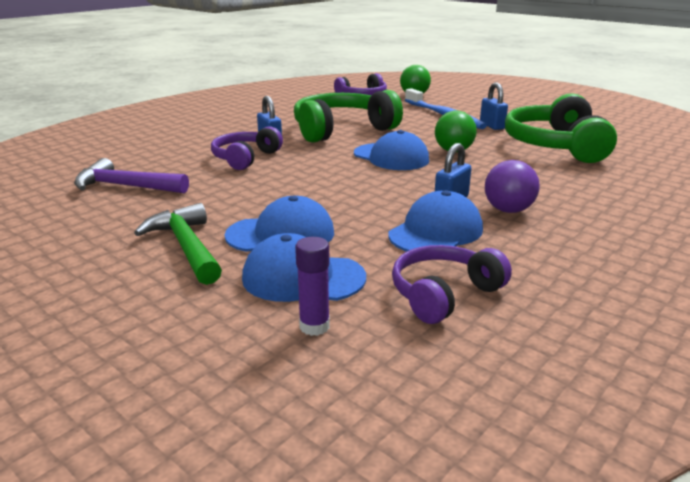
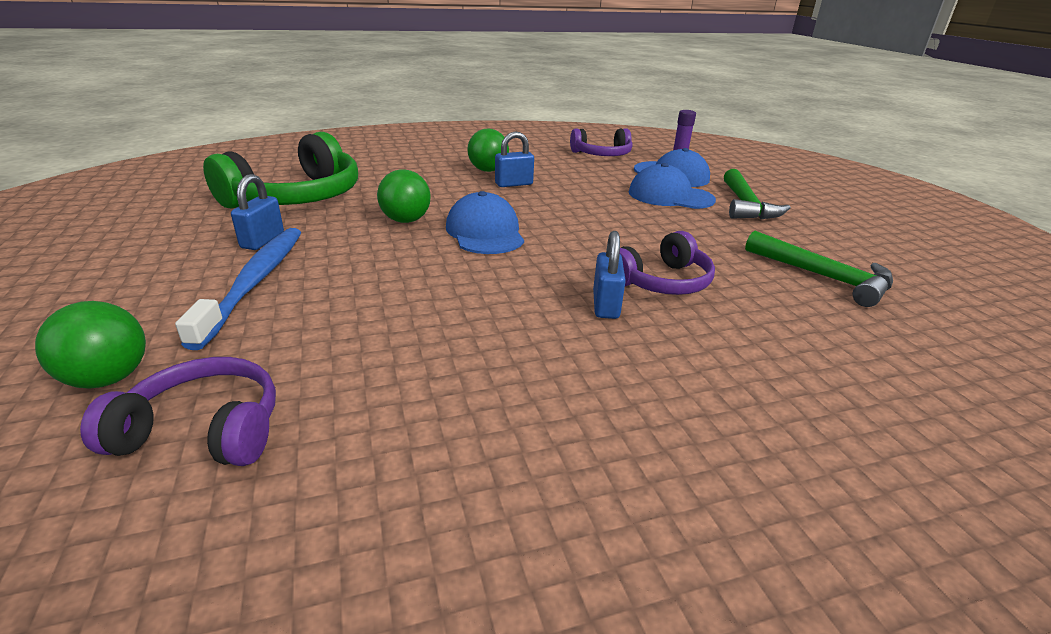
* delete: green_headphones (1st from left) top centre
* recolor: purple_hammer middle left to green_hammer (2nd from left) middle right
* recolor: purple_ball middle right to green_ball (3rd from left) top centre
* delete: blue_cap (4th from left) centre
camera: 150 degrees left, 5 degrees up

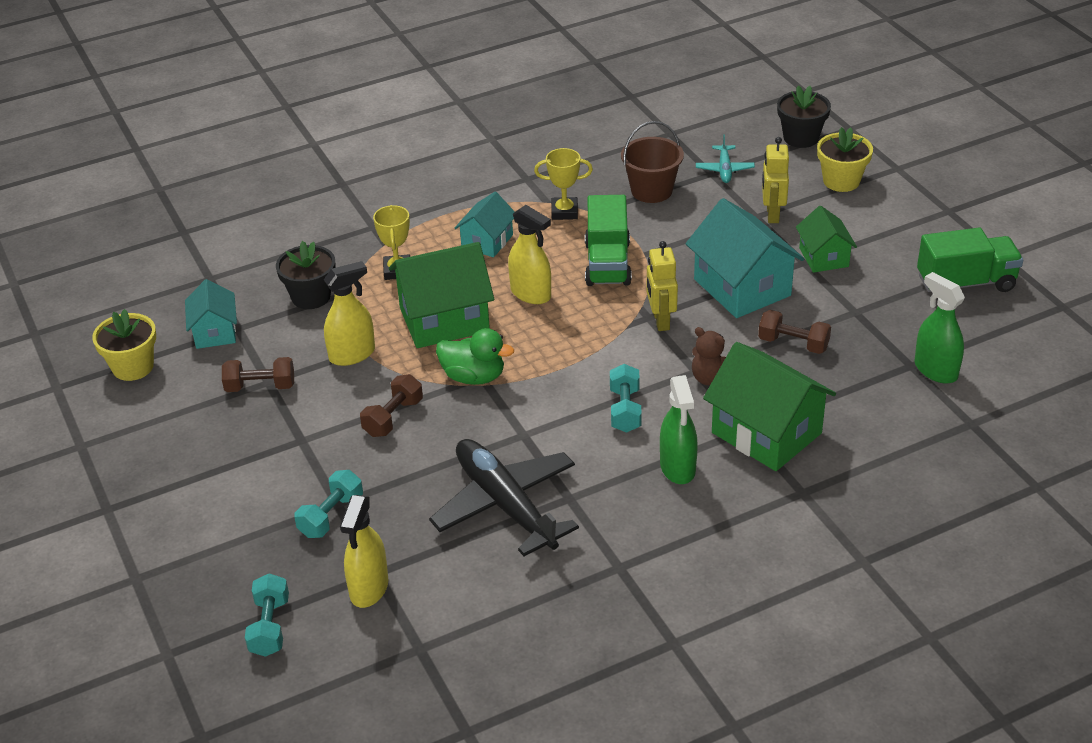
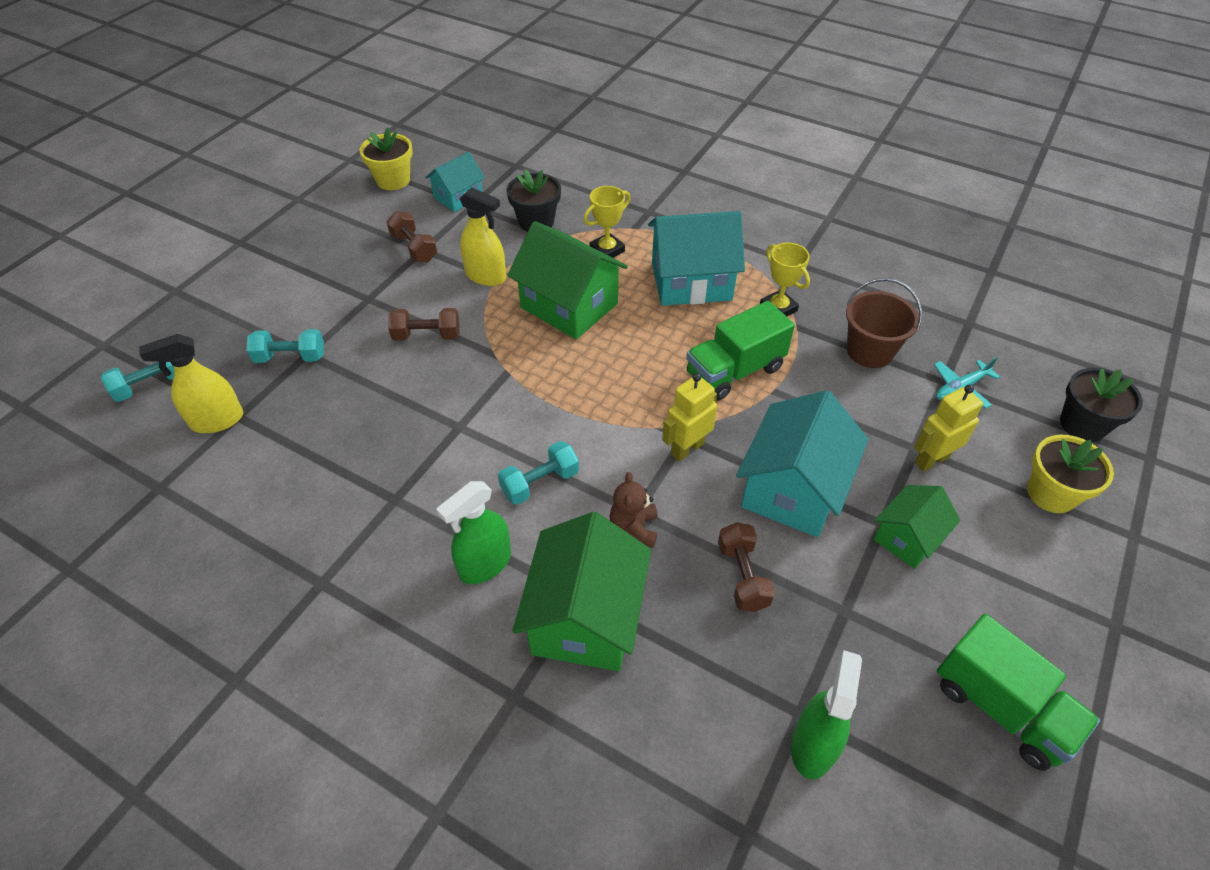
* resize: turquoise_house (2nd from left) top centre = top centre x1.74
* delete: yellow_spray_bottle (3rd from left) centre
* delete: green_duck centre
* delete: black_plane bottom centre
camera: 55 degrees right, 10 degrees up

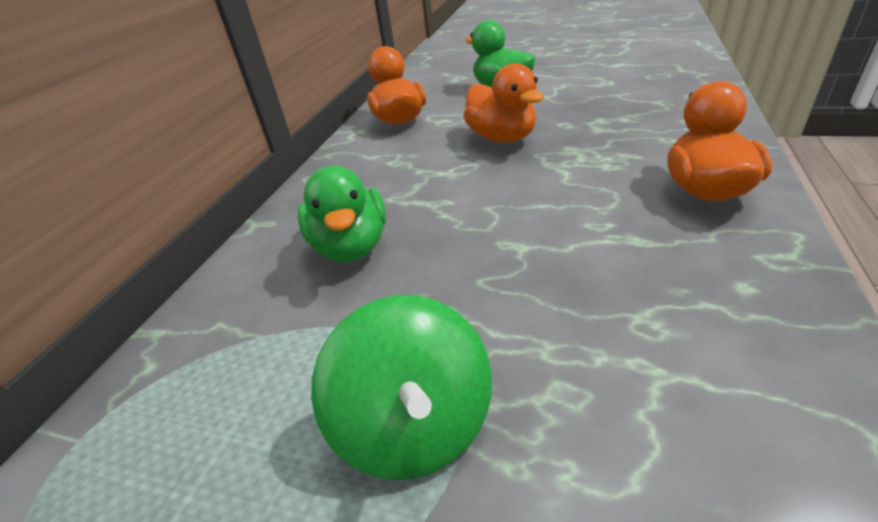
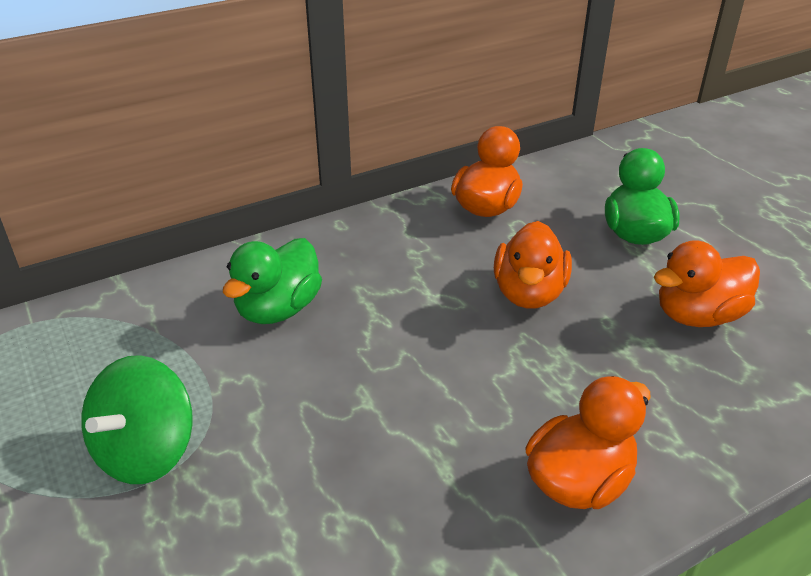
* insert: orange_duck (4th from left) middle right
camera: 40 degrees right, 0 degrees up

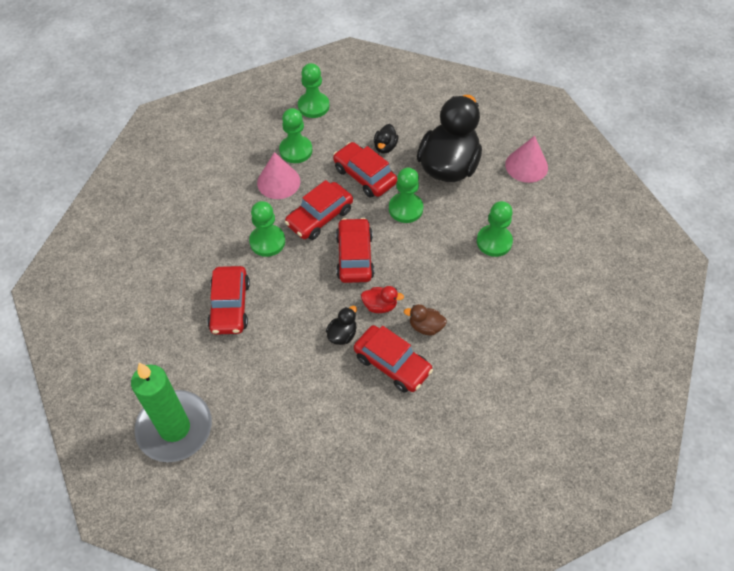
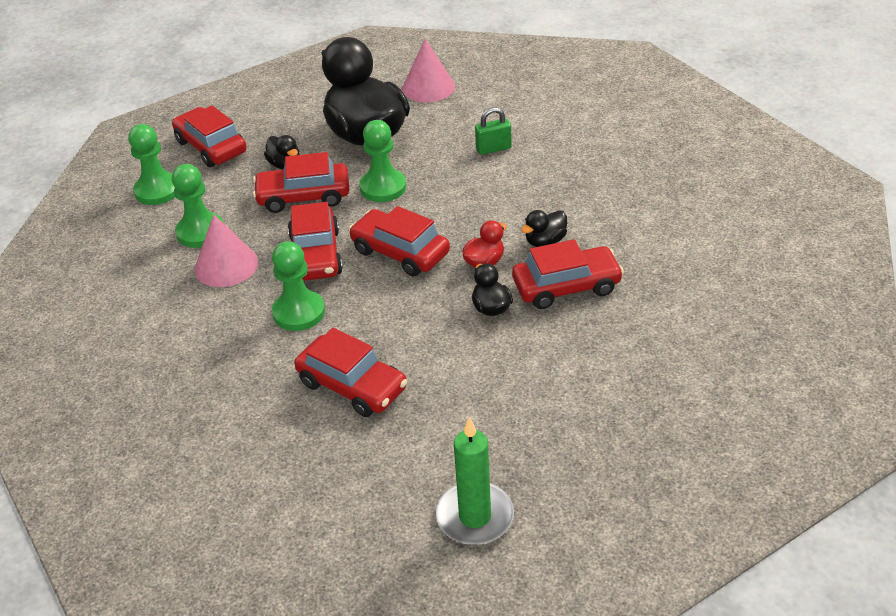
* replace: green_pawn (5th from left) middle right to green_padlock top centre
* recolor: brown_duck centre to black_duck (4th from left) centre
* resize: green_candle bottom left = bottom centre x0.66
* insert: red_car (1st from left) top left
camera: 50 degrees left, 15 degrees down

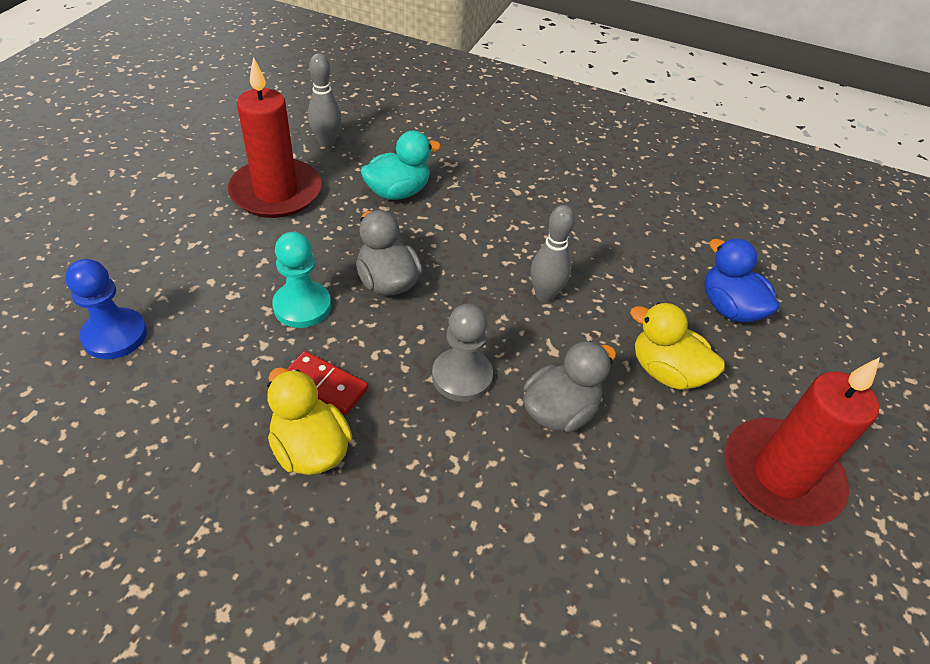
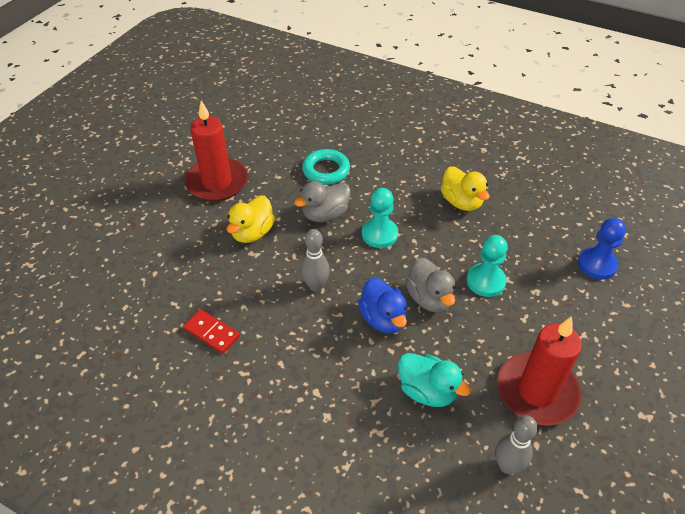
* rotate: turquoise_duck top centre = bottom centre 120 degrees counterclockwise
* move: blue_duck middle right to centre
* rotate: yellow_duck (2nd from left in the first image) middle right = centre 75 degrees clockwise
* recolor: grey_pawn centre to turquoise_pawn (1st from left) centre
* move: red_domino centre to middle left
* insert: turquoise_ring top centre
camera: 170 degrees left, 0 degrees up

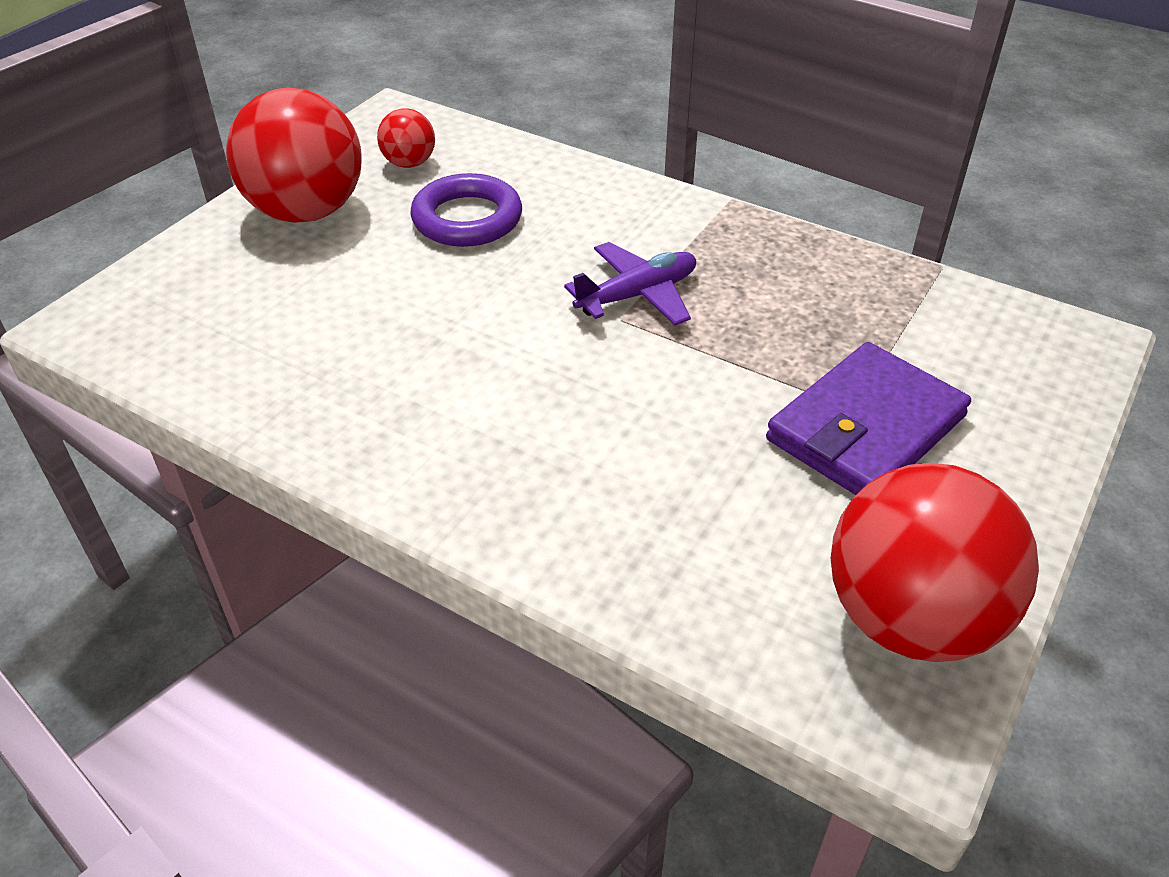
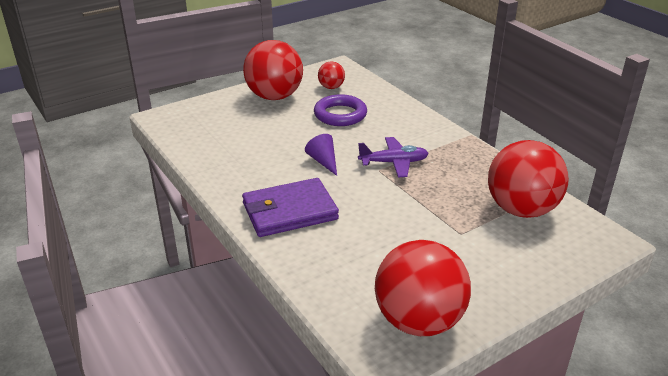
* move: purple_wallet middle right to centre
* insert: purple_cone centre
* insert: red_ball (4th from left) middle right
camera: 25 degrees right, 10 degrees down

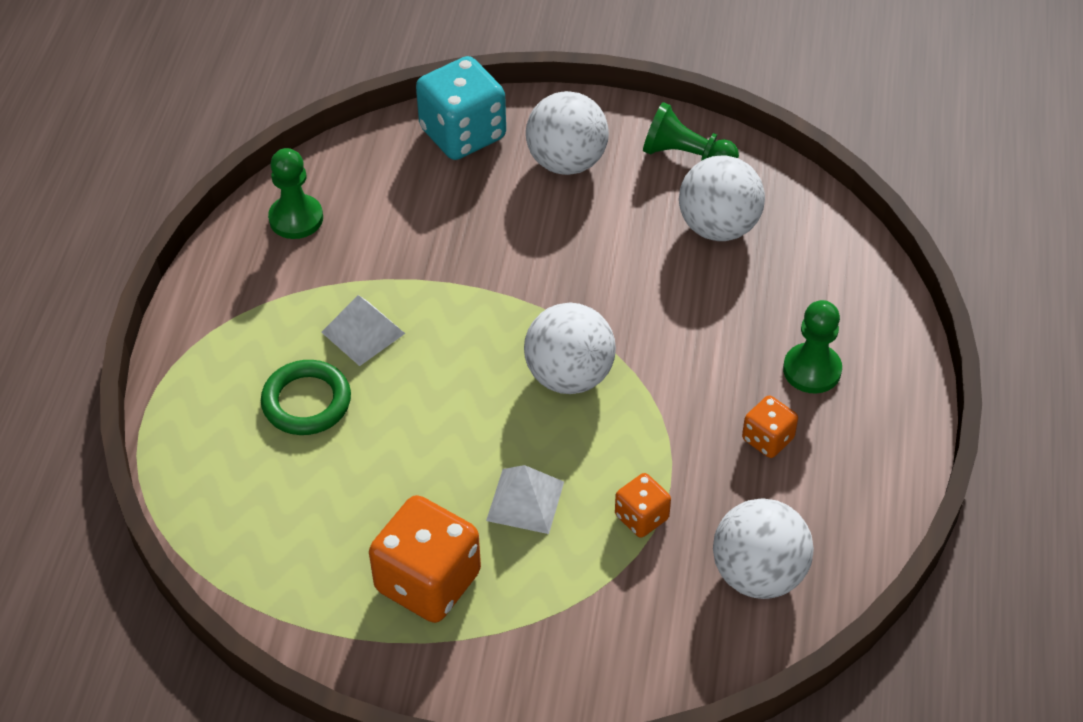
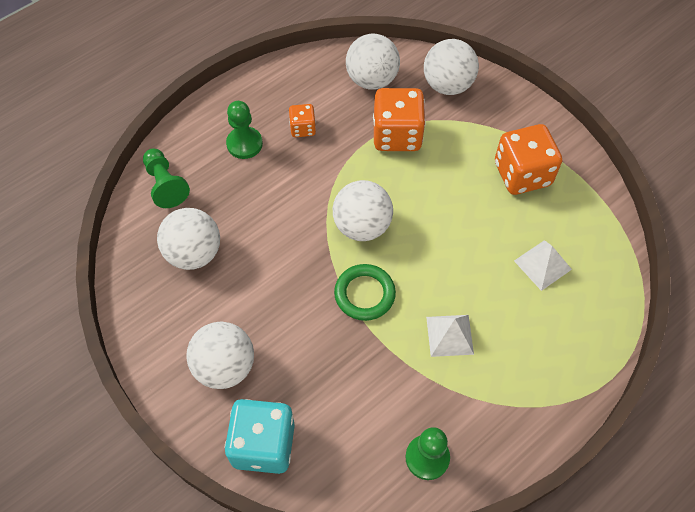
* move: green_pawn (2nd from left in the first image) top centre to green_pawn (1st from left) middle left
* move: green_ring middle left to centre
* move: white_pyramid (2nd from left) bottom centre to middle right
* resize: orange_dice (2nd from left) bottom centre = top centre x1.92
* insert: white_ball (5th from left) top centre
camera: 140 degrees left, 10 degrees up

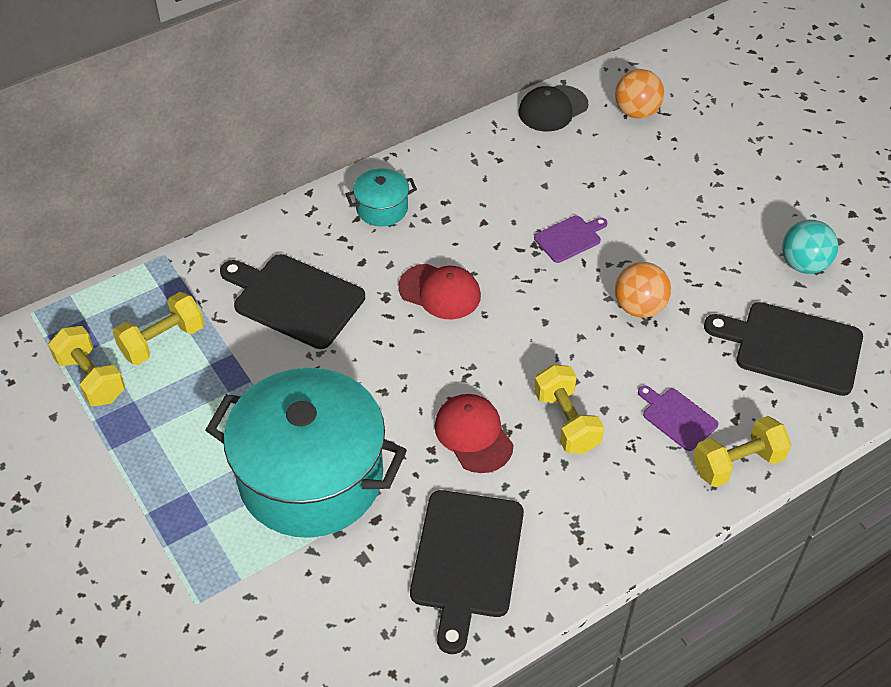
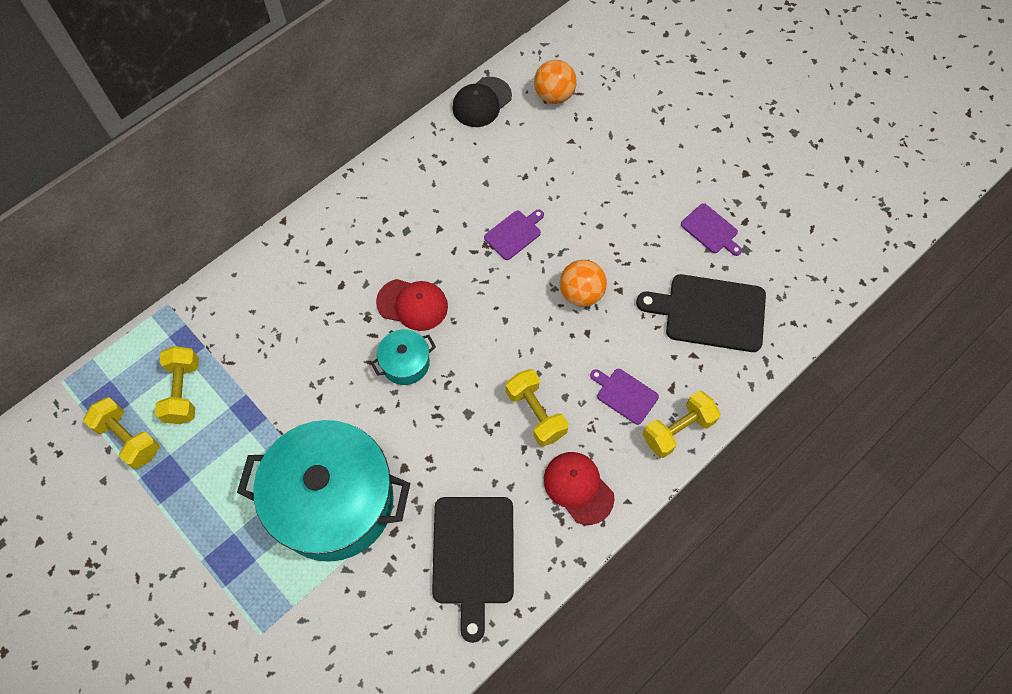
* move: turquoise_pot (2nd from left) top centre to centre
* replace: turquoise_ball middle right to purple_cutting_board (3rd from left) top right
* delete: black_cutting_board (1st from left) middle left
* rotate: yellow_dumbbell (2nd from left) middle left = middle left 45 degrees counterclockwise
* move: red_cap (2nd from left) centre to bottom centre
camera: 10 degrees left, 15 degrees up

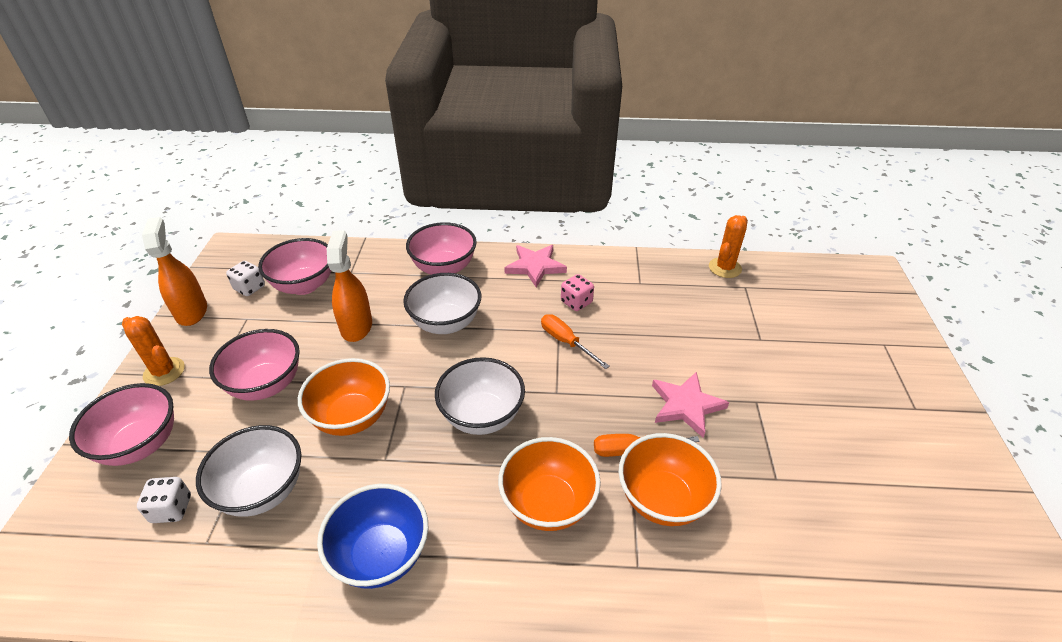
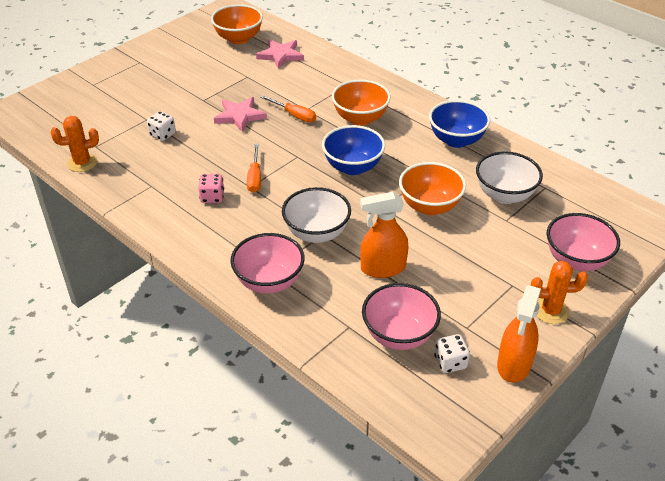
* rotate: orange_spray_bottle (2nd from left in the first image) middle left = centre 45 degrees clockwise
* move: pink_star (1st from left in the first image) centre to pink_star (2nd from left) top centre
* rotate: orange_cactus (1st from left in the first image) middle left = middle right 75 degrees counterclockwise
* delete: pink_bowl (2nd from left) middle left
* recolor: white_bowl (3rd from left) centre to blue_bowl (1st from left) top centre
* move: orange_bowl (3rd from left in the first image) bottom centre to orange_bowl (1st from left) top centre
* move: white_dice (1st from left) bottom left to top left
camera: 140 degrees left, 0 degrees up

